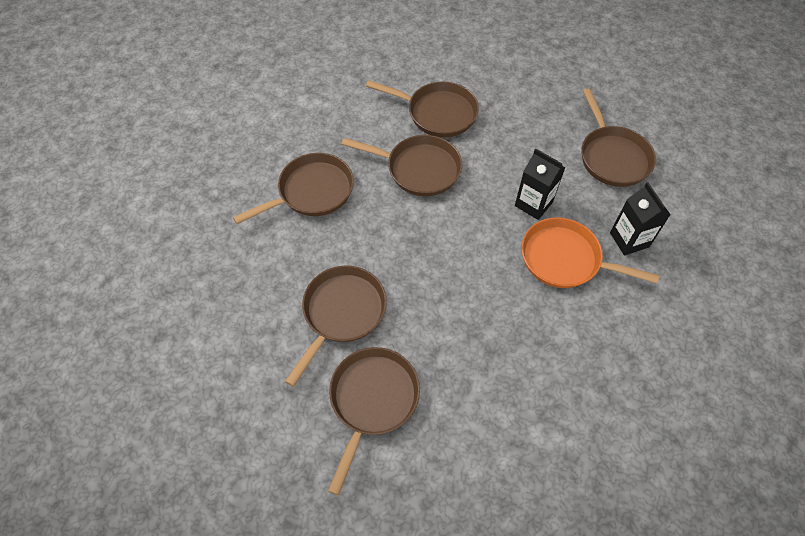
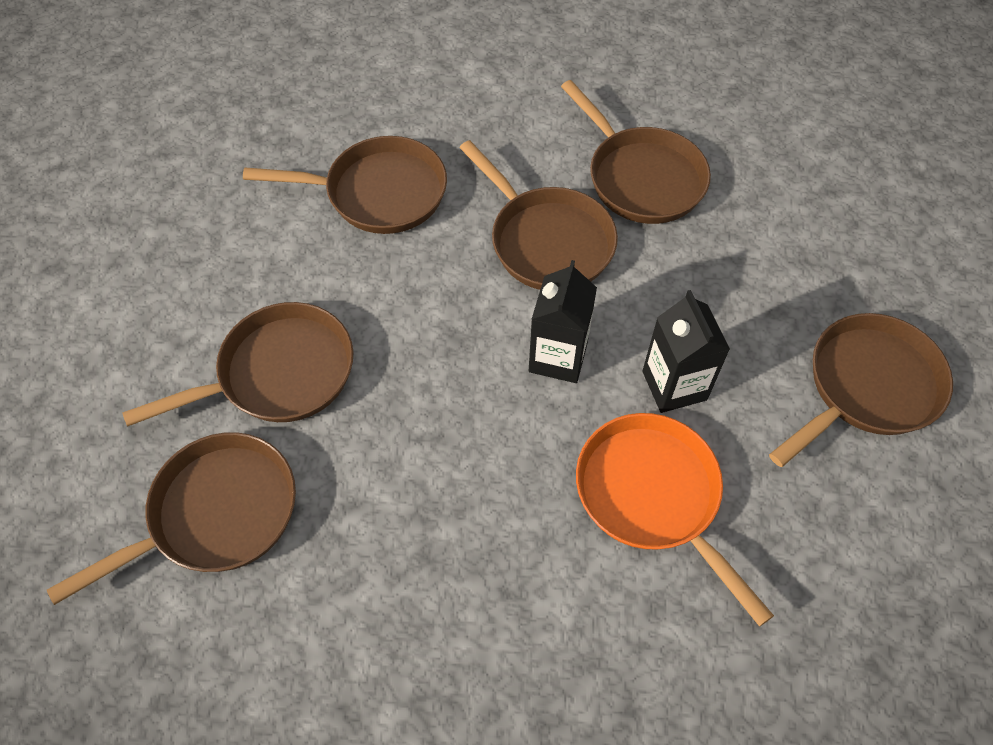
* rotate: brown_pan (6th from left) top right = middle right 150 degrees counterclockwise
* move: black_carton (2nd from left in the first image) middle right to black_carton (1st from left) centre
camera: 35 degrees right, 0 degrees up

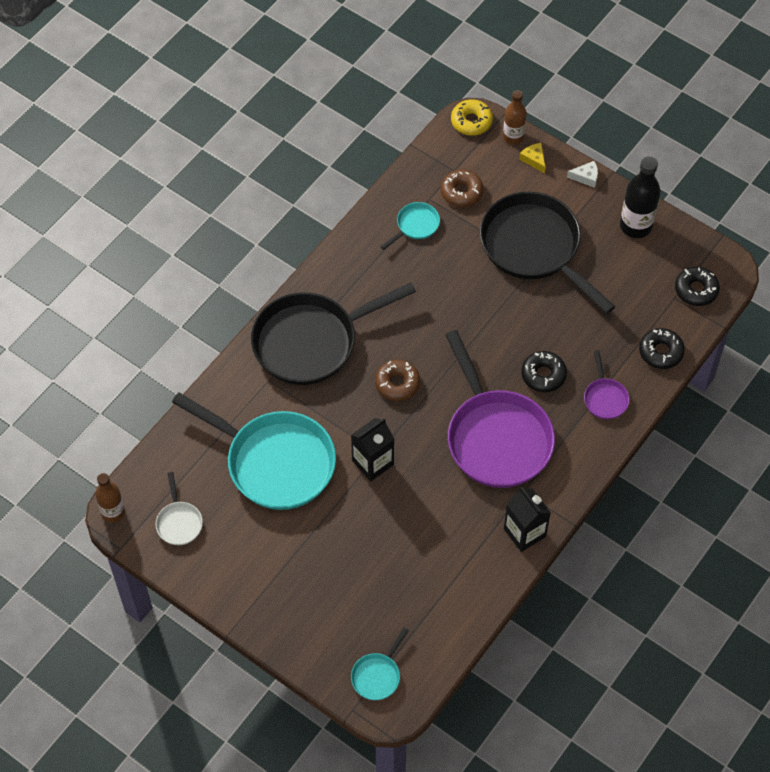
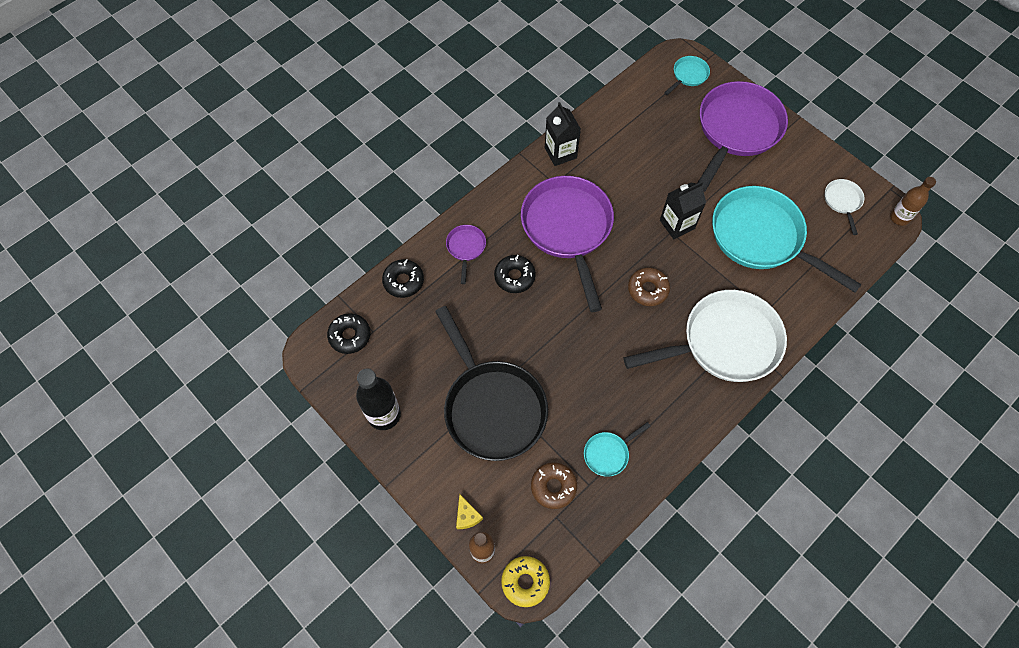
* delete: white_cheese top right
* recolor: black_pan (1st from left) centre to white_pan (1st from left) middle right
* insert: purple_pan (3rd from left) top right
camera: 170 degrees left, 5 degrees up

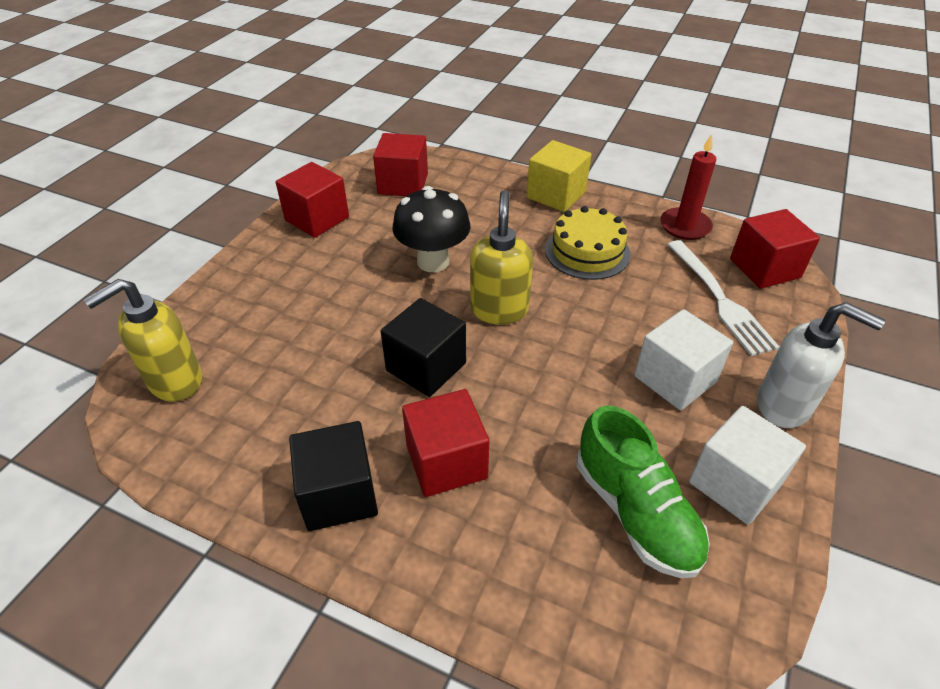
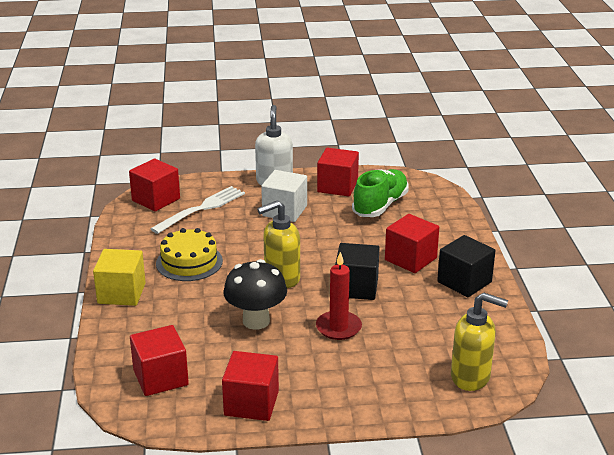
* move: red_candle top right to centre
* recolor: white_cube (2nd from left) bottom right to red_cube (4th from left) centre
camera: 120 degrees left, 15 degrees down

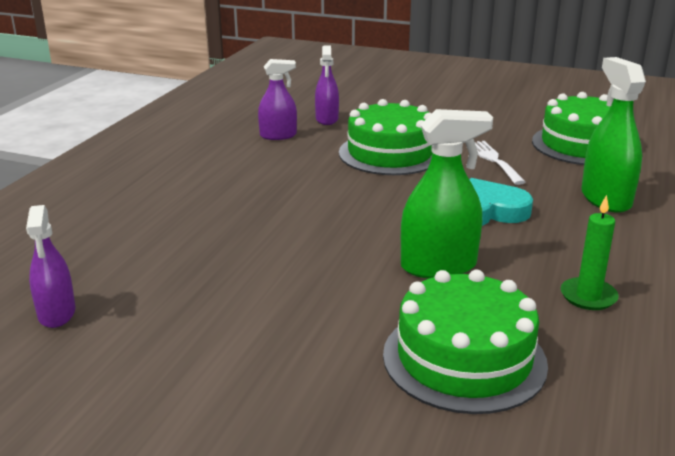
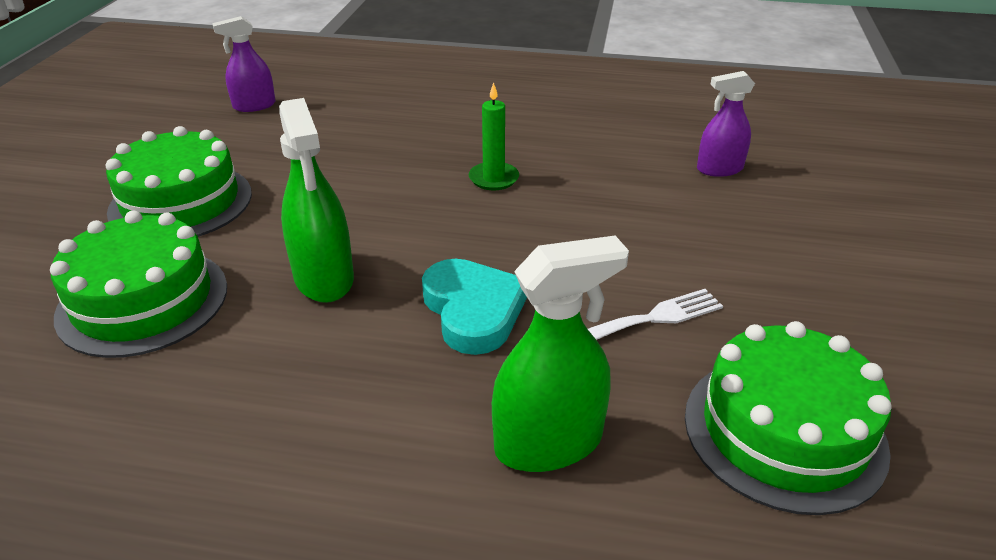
* delete: purple_spray_bottle (2nd from left) top centre
* move: green_cake (1st from left in the first image) top centre to green_cake (2nd from left) top left
* move: green_candle middle right to top centre
camera: 80 degrees right, 10 degrees up

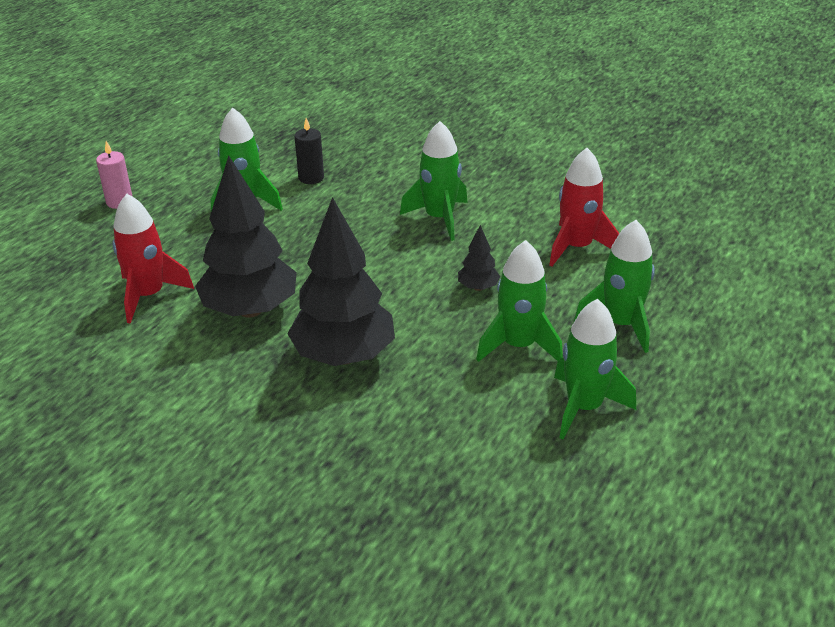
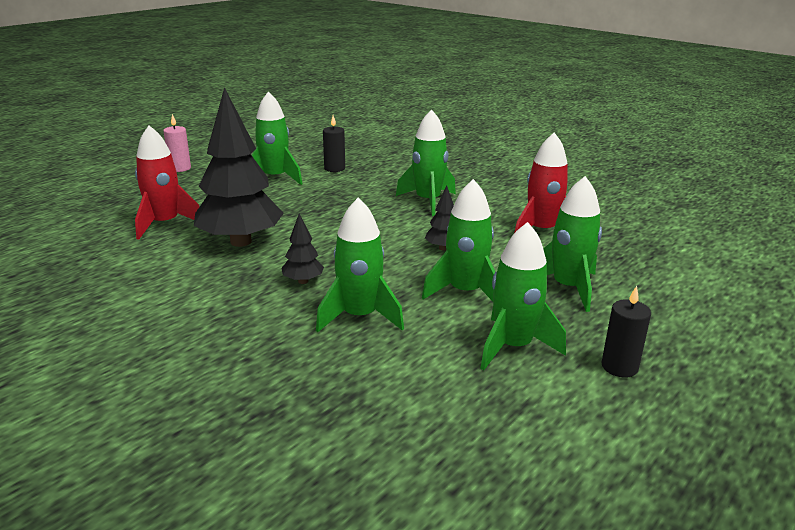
* resize: black_tree (2nd from left) centre = centre x0.44
* insert: green_rocket (2nd from left) centre
* insert: black_candle (2nd from left) middle right
camera: 10 degrees right, 10 degrees down

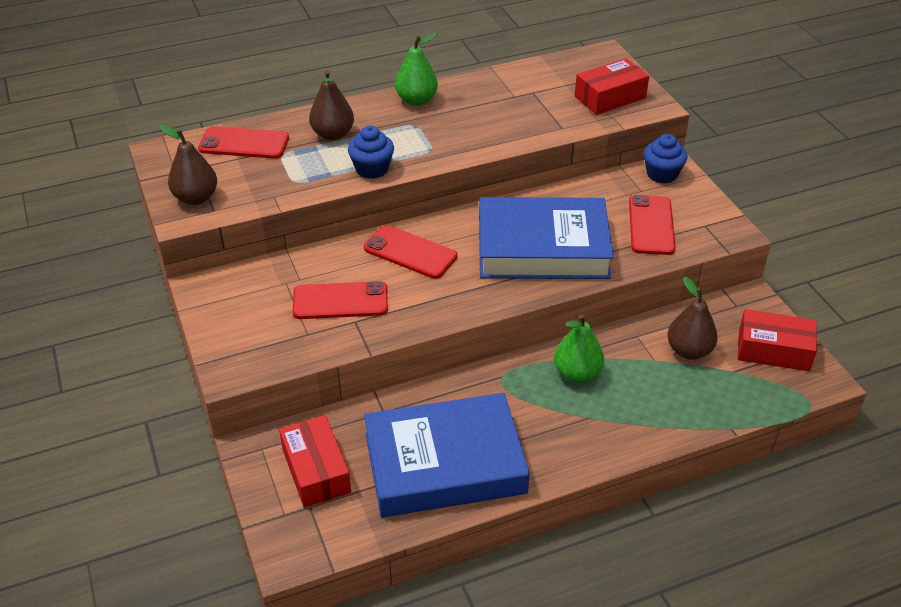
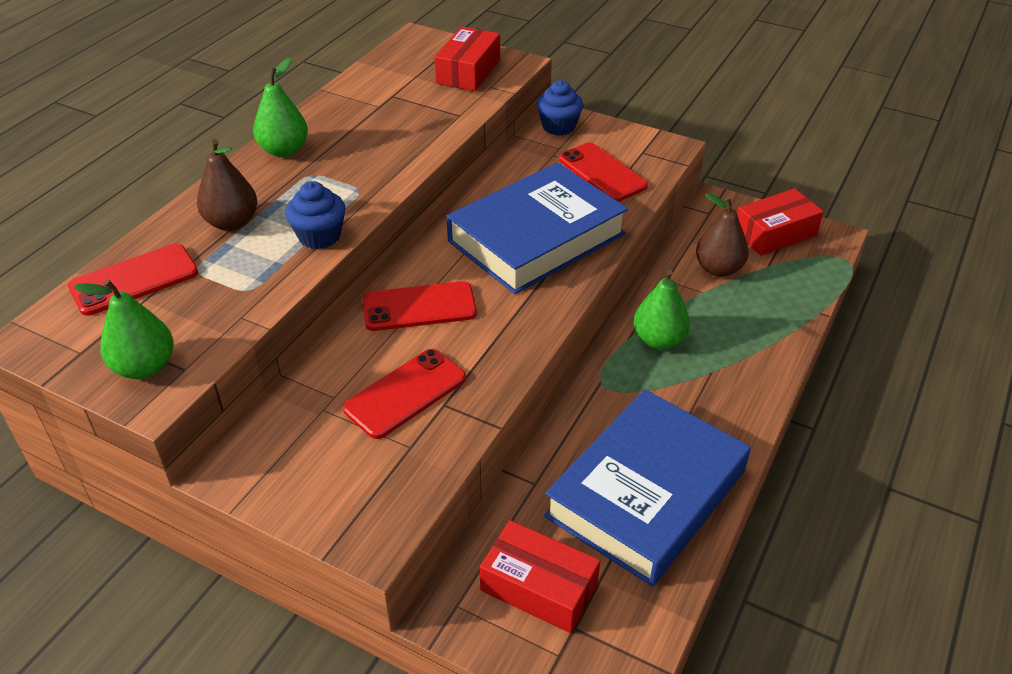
* recolor: brown_pear (1st from left) top left to green_pear (1st from left) middle left
camera: 40 degrees left, 0 degrees up

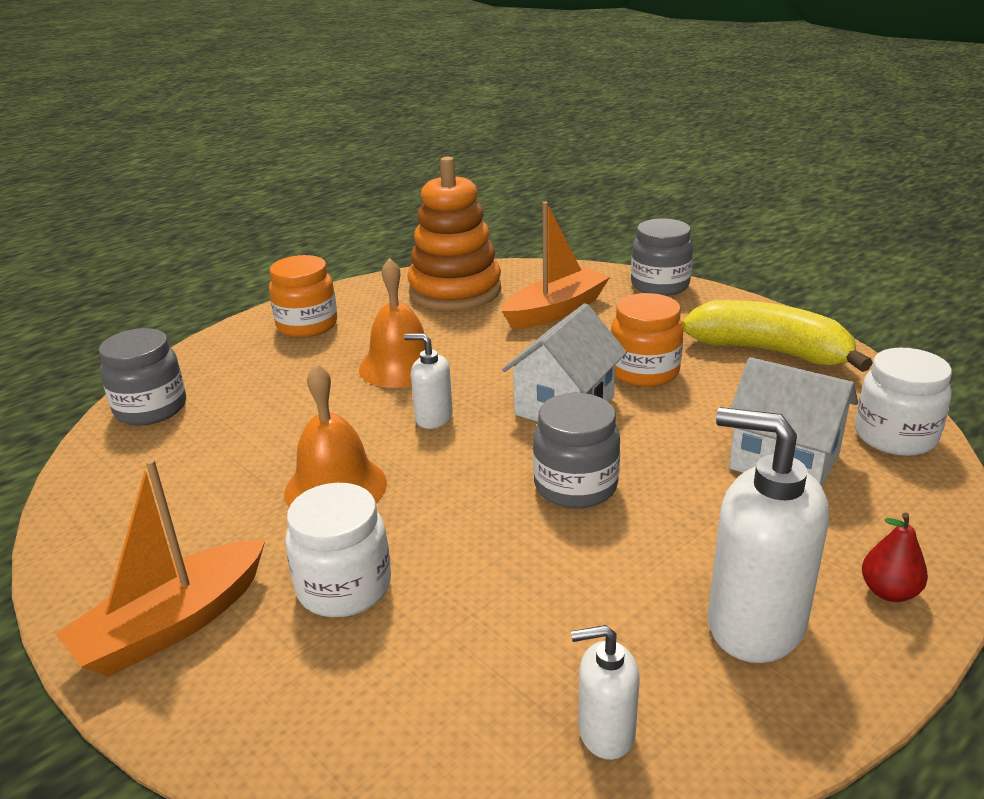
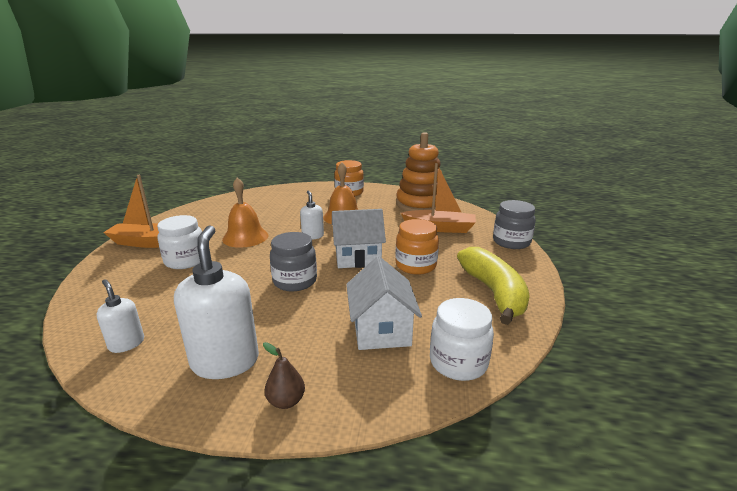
* delete: grey_jar (1st from left) middle left
* recolor: red_pear bottom right to brown_pear bottom centre
camera: 50 degrees right, 5 degrees down

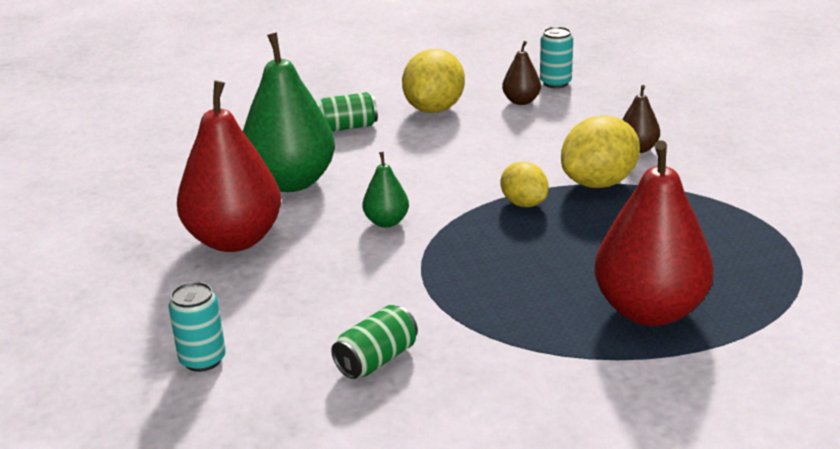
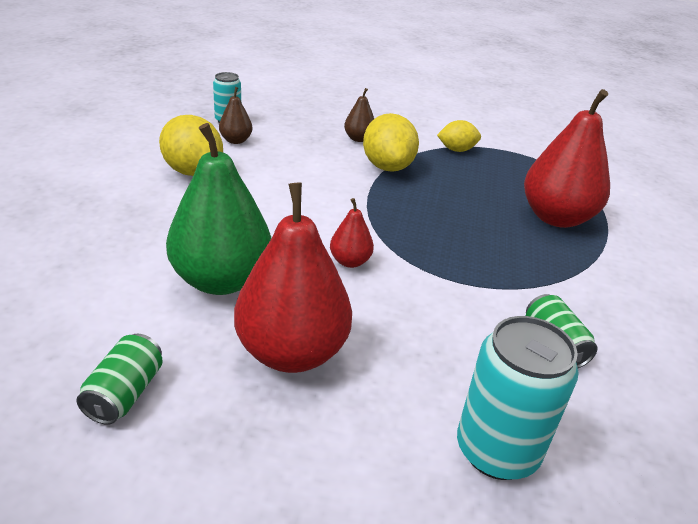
* move: green_can (1st from left) top centre to bottom left
* recolor: green_pear (2nd from left) centre to red_pear (2nd from left) centre
* move: yellow_lemon (2nd from left in the first image) centre to yellow_lemon (3rd from left) top centre
* resize: turquoise_can (1st from left in the first image) bottom left = bottom right x1.68
camera: 65 degrees left, 5 degrees up

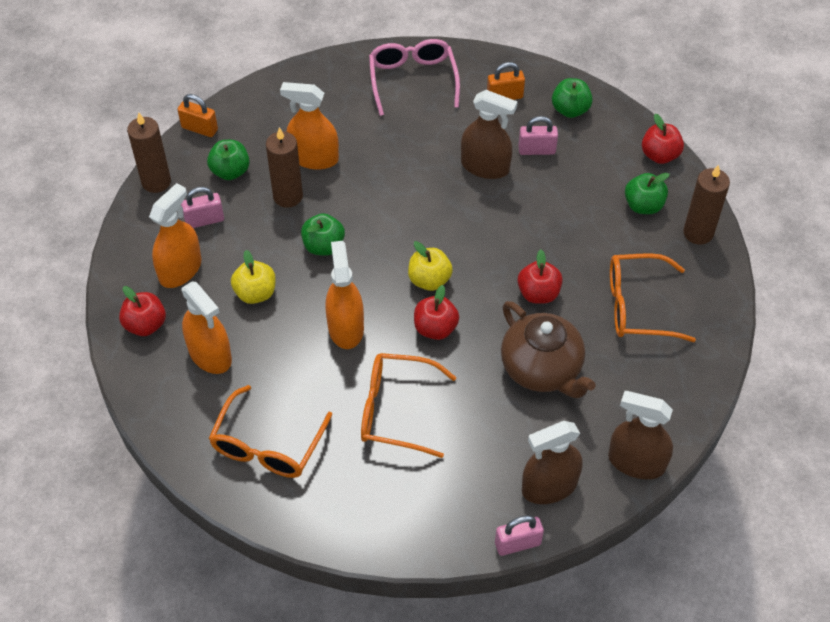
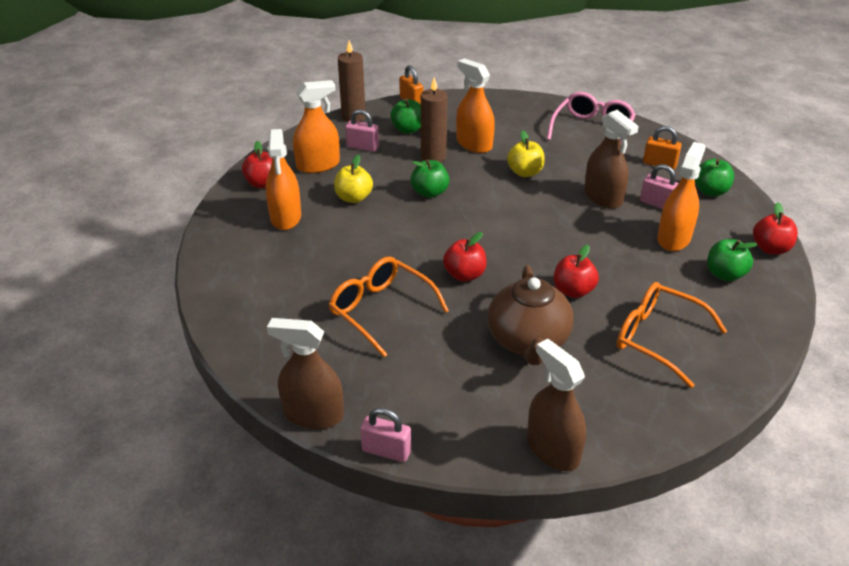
* delete: brown_candle (3rd from left) top right
* move: orange_spray_bottle (4th from left) centre to middle right
* move: yellow_apple (2nd from left) centre to top centre
* delete: orange_glasses (1st from left) bottom left
* move: brown_spray_bottle (2nd from left in the first image) bottom centre to brown_spray_bottle (1st from left) centre
camera: 35 degrees right, 15 degrees down

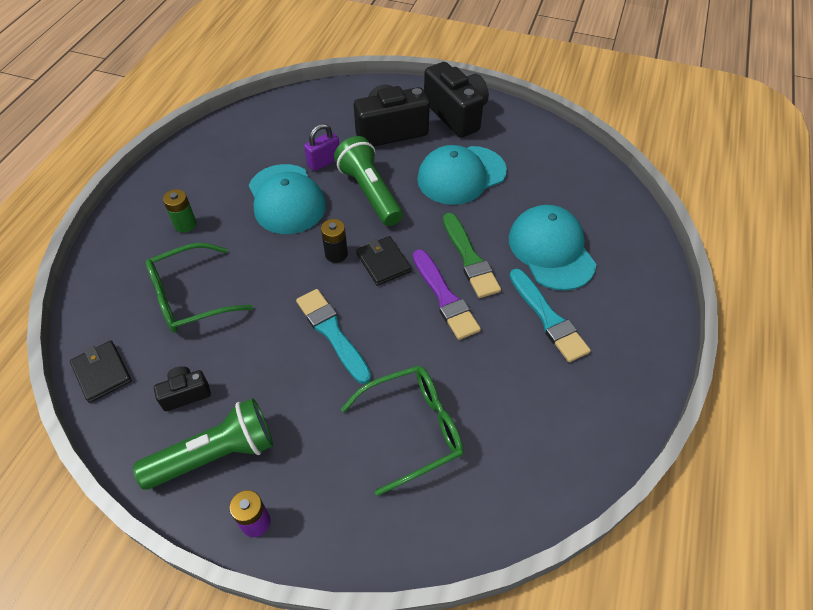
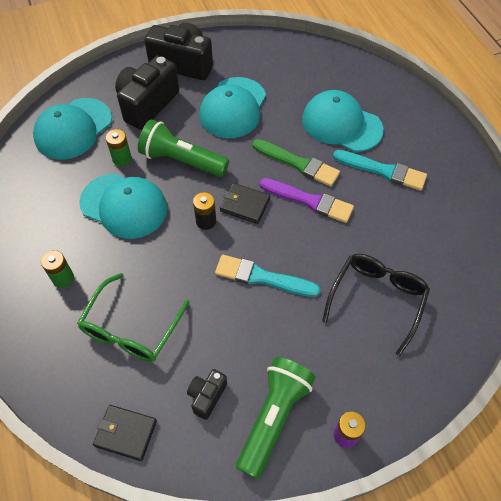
* replace: purple_padlock top centre to green_battery (2nd from left) top left
* recolor: green_glasses (2nd from left) bottom centre to black_glasses middle right
* insert: turquoise_cap (1st from left) top left
camera: 40 degrees left, 5 degrees up

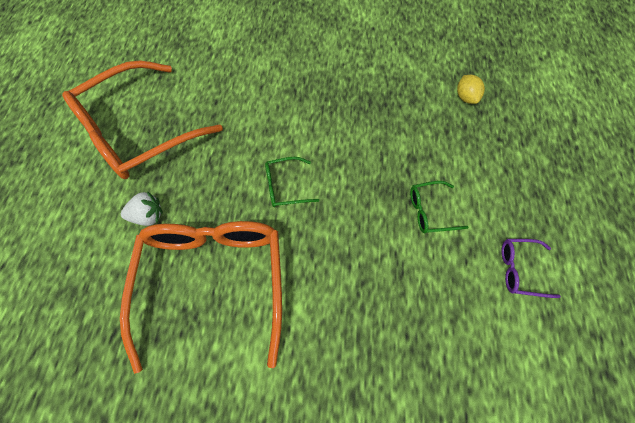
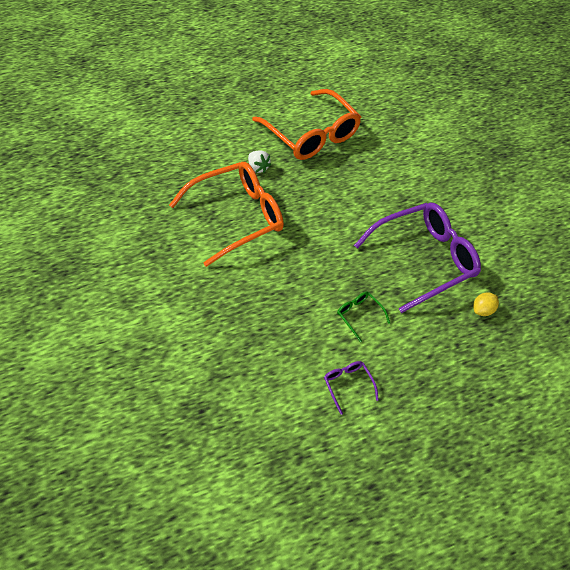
* rotate: orange_glasses (1st from left in the first image) top left = top centre 150 degrees counterclockwise
* delete: green_glasses (1st from left) centre
* insert: purple_glasses (2nd from left) middle right
camera: 60 degrees right, 10 degrees down

